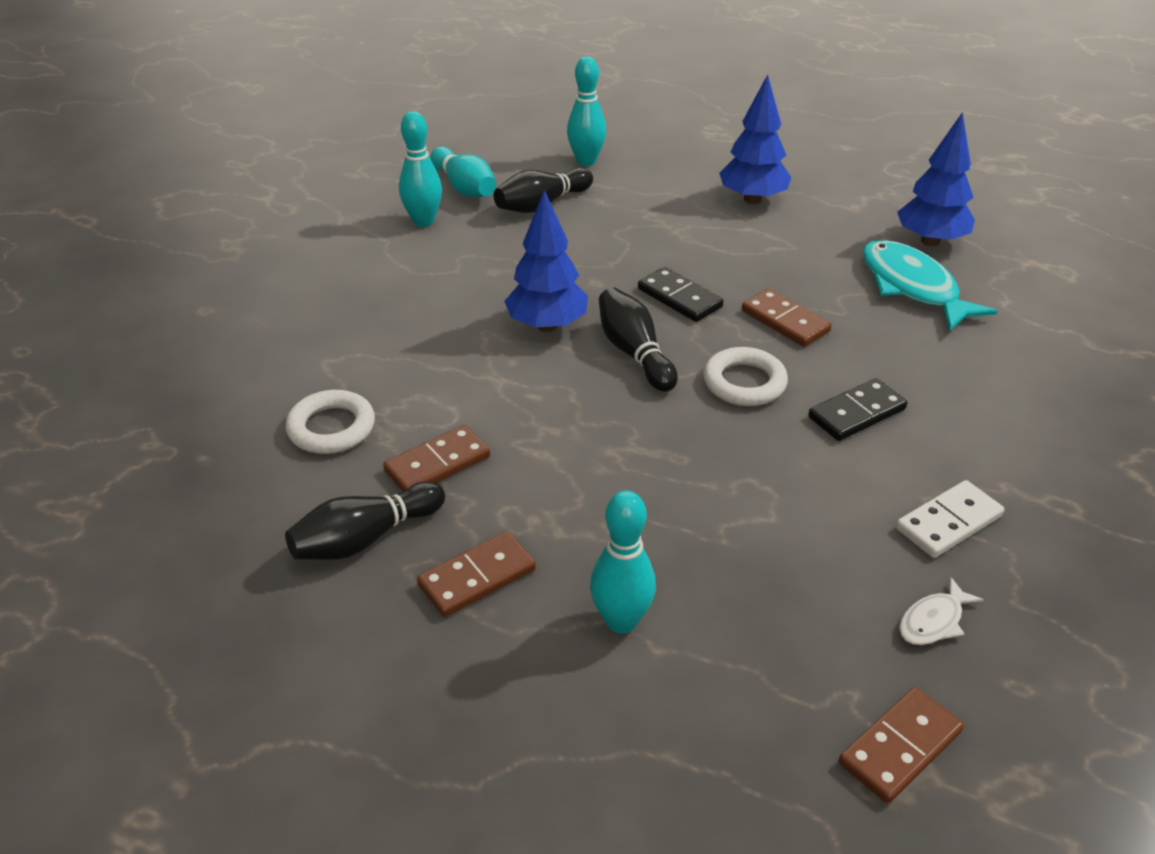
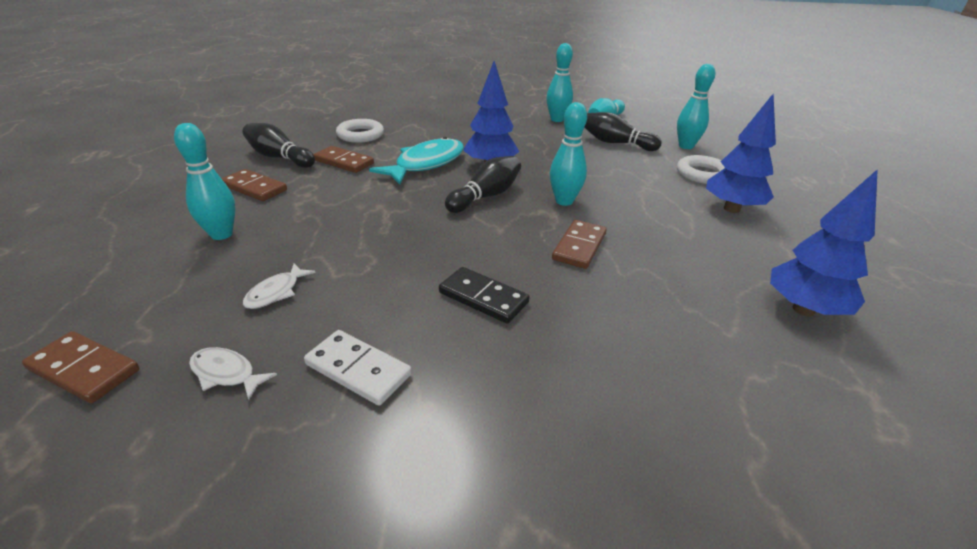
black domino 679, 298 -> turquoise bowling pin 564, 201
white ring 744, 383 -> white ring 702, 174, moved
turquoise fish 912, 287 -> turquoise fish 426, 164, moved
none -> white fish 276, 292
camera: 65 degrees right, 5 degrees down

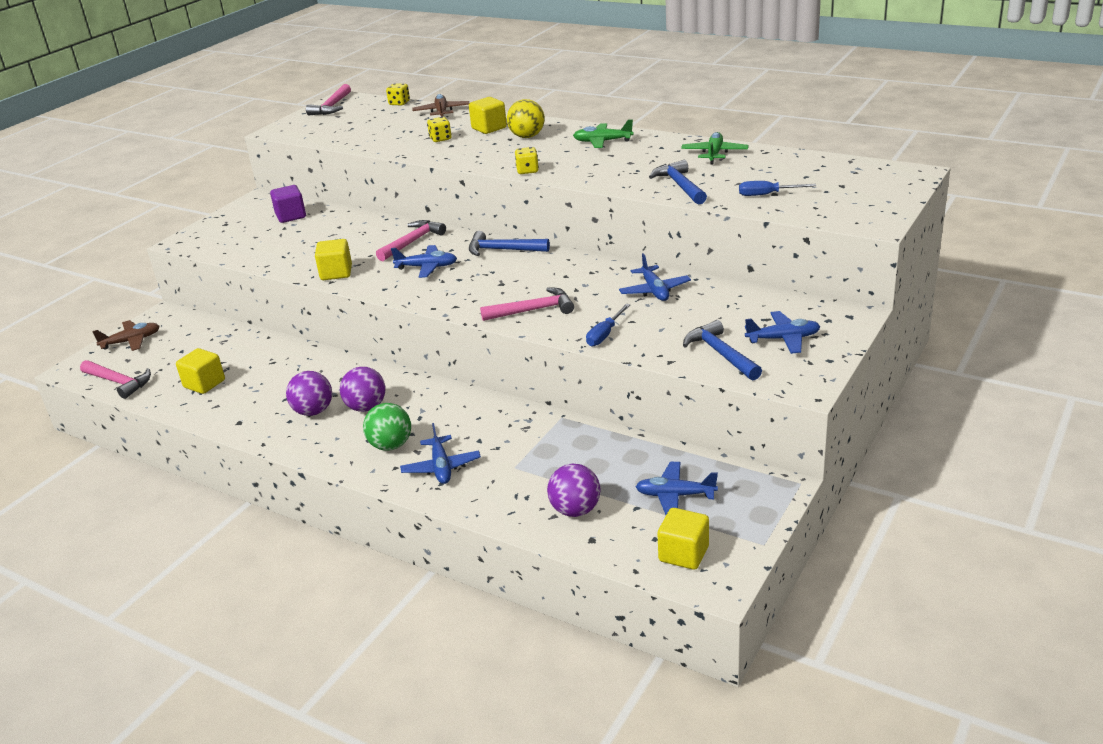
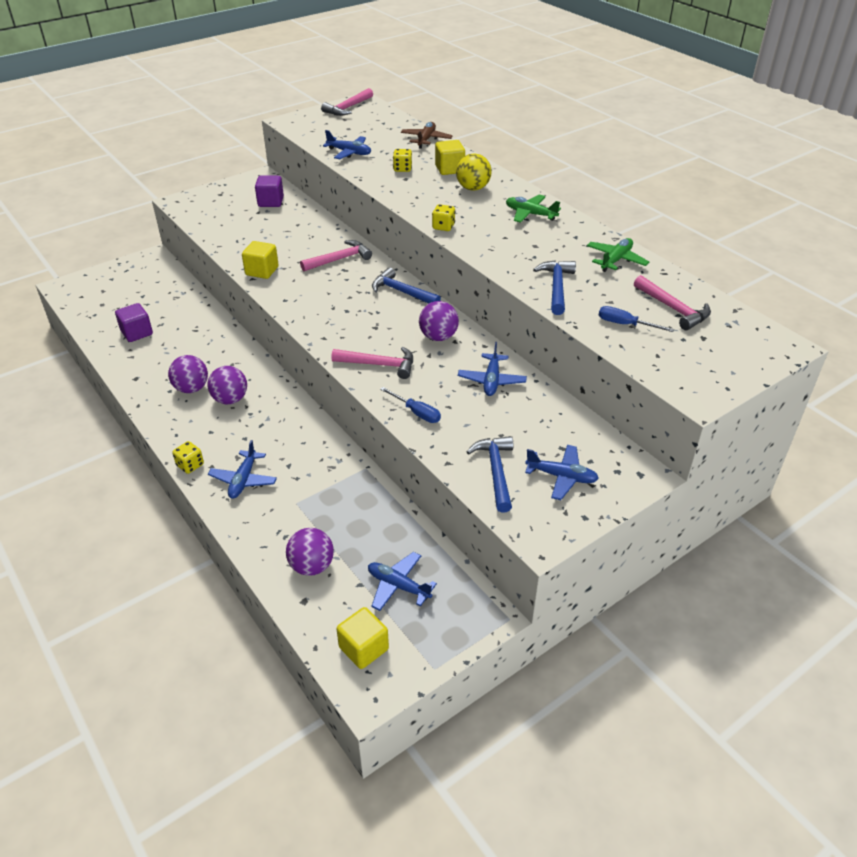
pink hammer 119, 382 -> pink hammer 673, 309, moved
brown plane 131, 341 -> none
yellow cube 204, 384 -> purple cube 137, 333
green ball 391, 445 -> none
yellow dice 399, 103 -> yellow dice 190, 465, moved
blue plane 427, 267 -> blue plane 349, 153, moved
blue screwdriver 605, 334 -> blue screwdriver 416, 412, 105 degrees counterclockwise
none -> purple ball 438, 337
camera: 20 degrees right, 10 degrees up

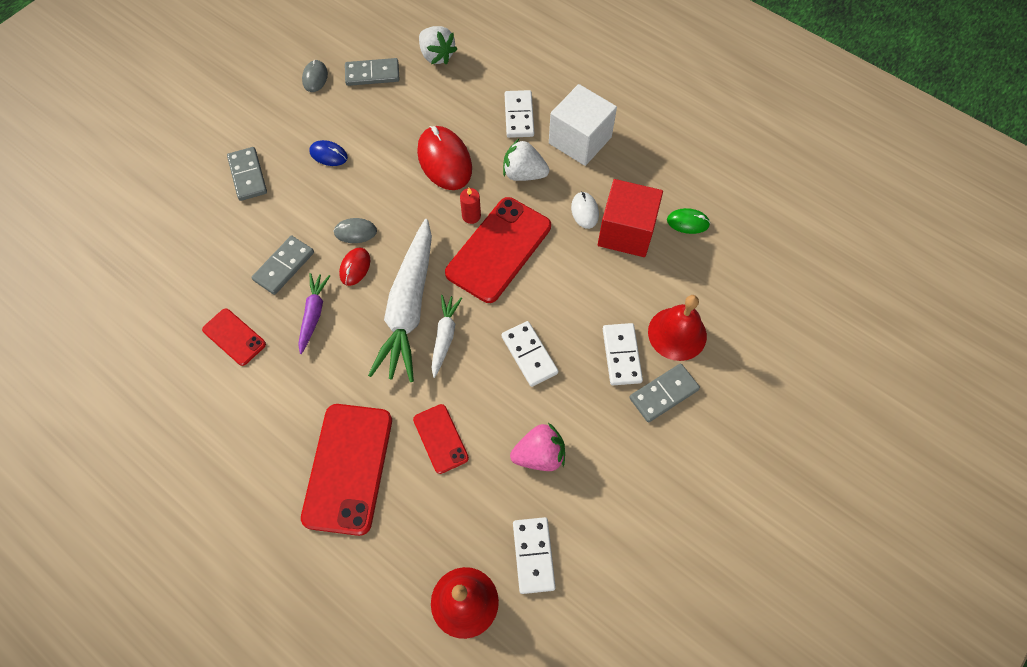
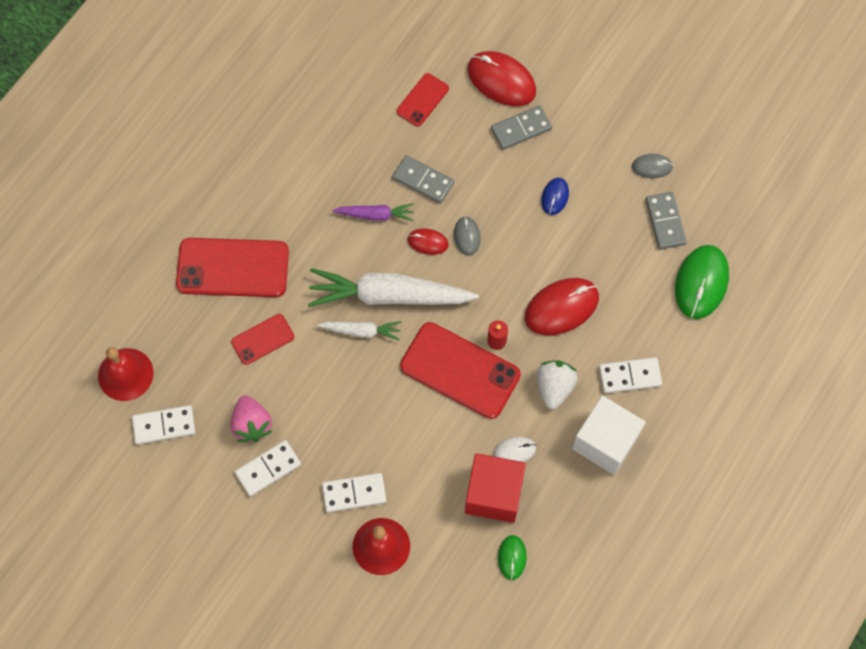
red phone 234, 337 -> red phone 422, 100, moved
white strawberry 436, 55 -> green mouse 701, 283
white domino 529, 355 -> white domino 268, 468, moved
grey domino 664, 394 -> none
none -> red mouse 501, 80
camera: 85 degrees right, 5 degrees up

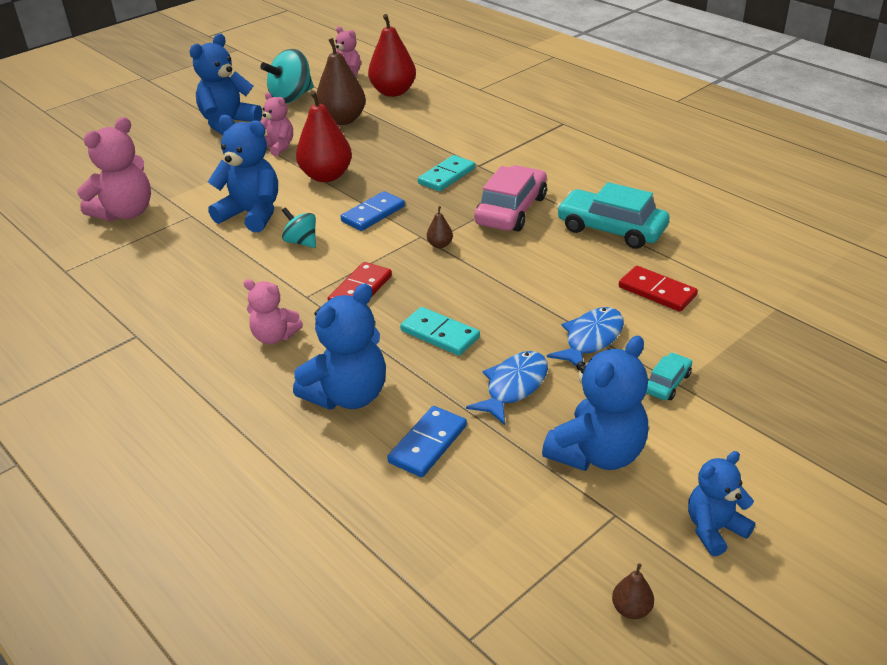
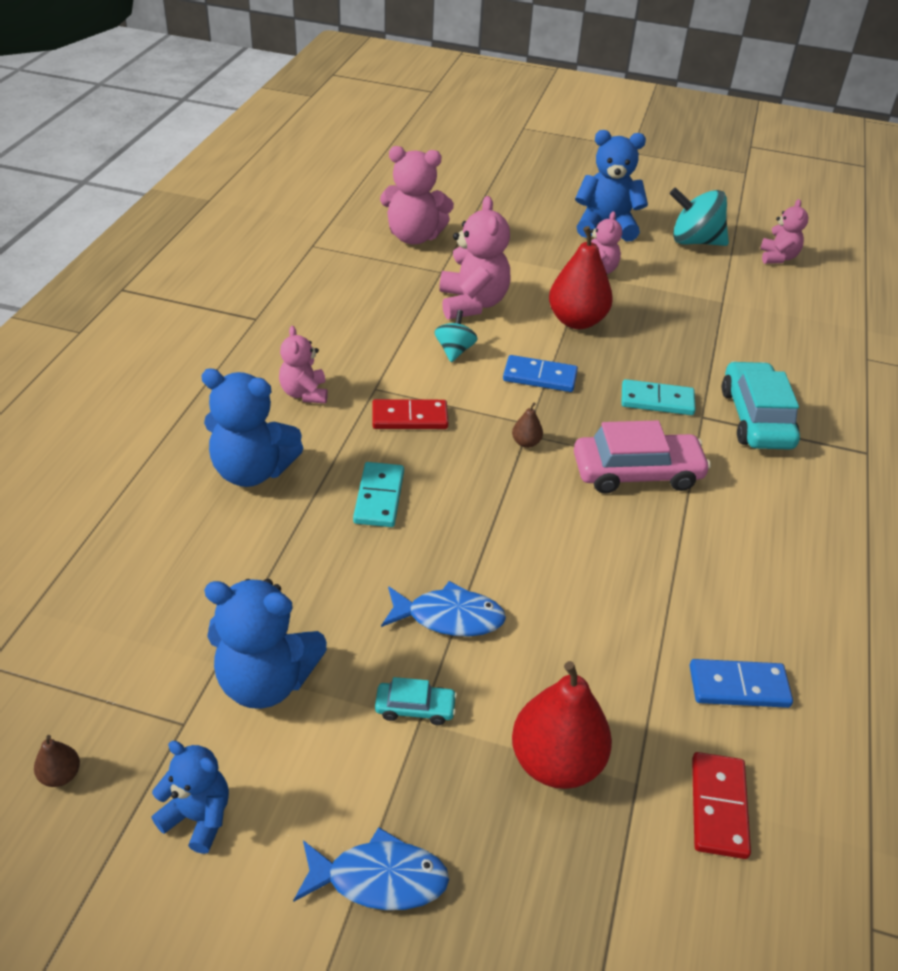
blue teddy bear 252, 214 -> pink teddy bear 472, 304
brown pear 342, 120 -> none
red pear 393, 92 -> red pear 556, 762, moved
blue domino 427, 444 -> blue domino 738, 686, moved
blue fish 513, 387 -> blue fish 379, 879, moved
turquoise car 611, 229 -> turquoise car 756, 418, moved
red domino 657, 291 -> red domino 719, 807, moved
camera: 55 degrees right, 5 degrees up

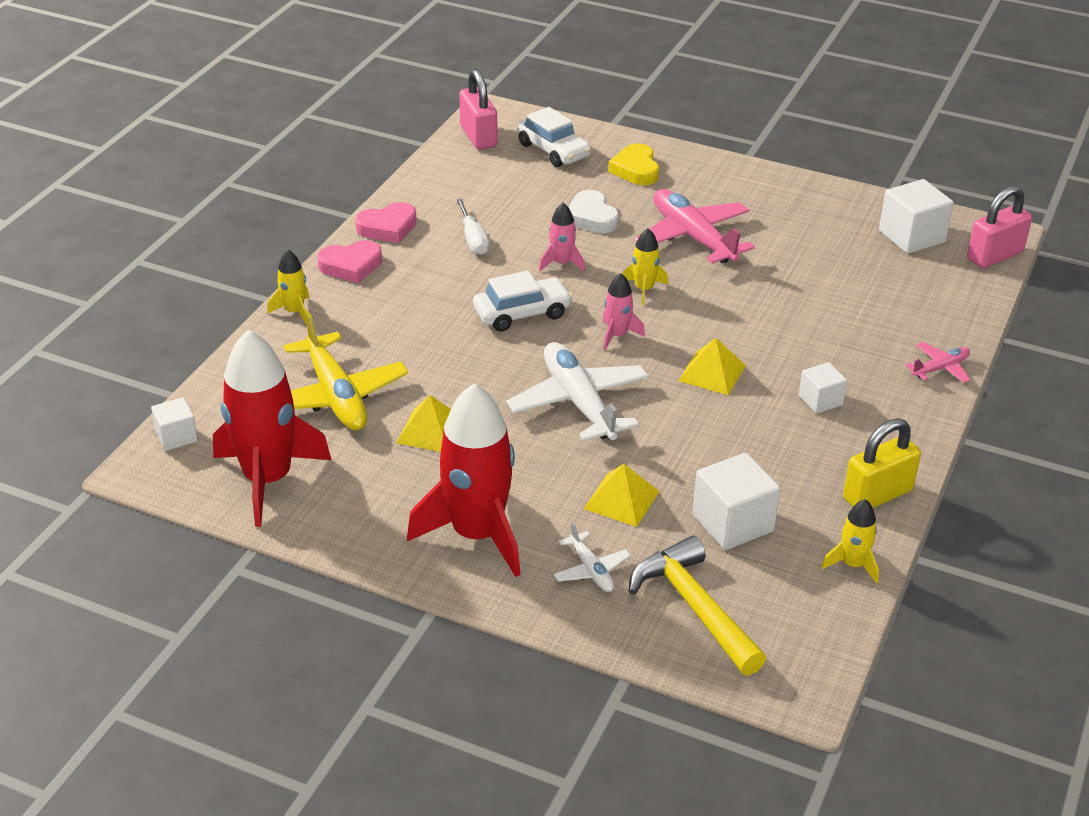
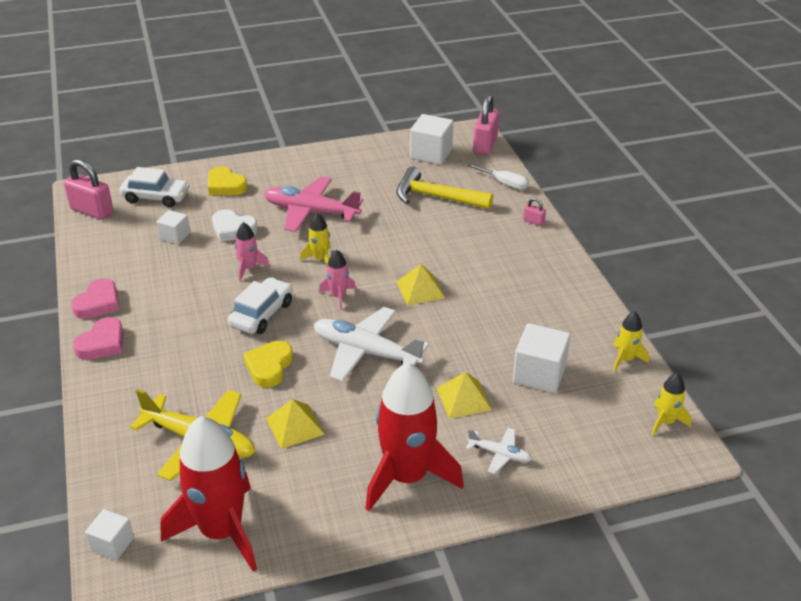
yellow rocket 294, 312 -> yellow rocket 666, 422, moved
white screwdriver 473, 239 -> white screwdriver 504, 183, moved
yellow hammer 694, 607 -> yellow hammer 436, 197, moved
white cube 820, 400 -> white cube 175, 236, moved
yellow padlock 877, 495 -> none
pink plane 940, 368 -> pink padlock 533, 221
none -> yellow heart 269, 367
camera: 40 degrees left, 0 degrees up

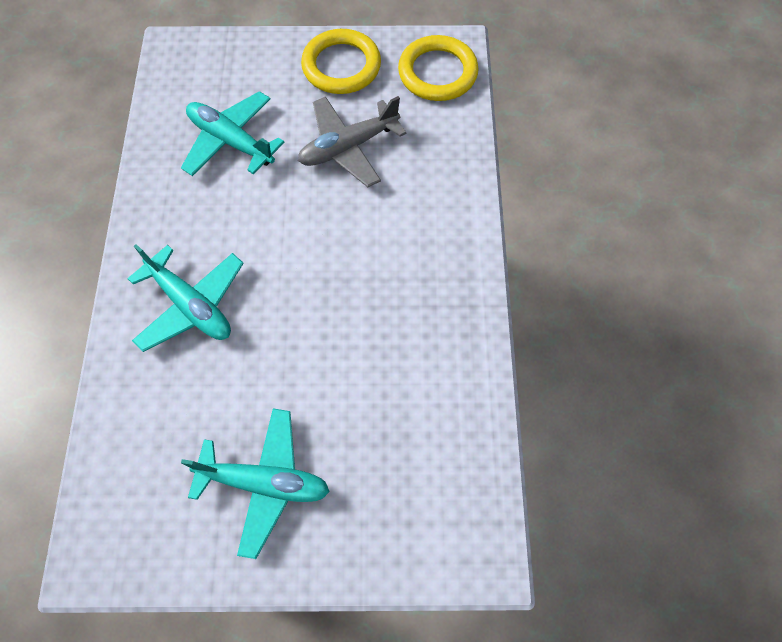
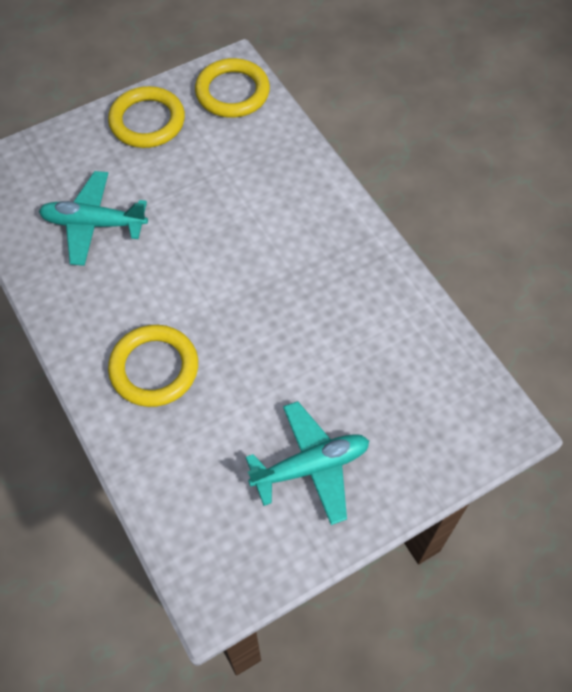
turquoise plane 191, 305 -> yellow ring 154, 368
grey plane 348, 147 -> none
camera: 30 degrees left, 5 degrees down

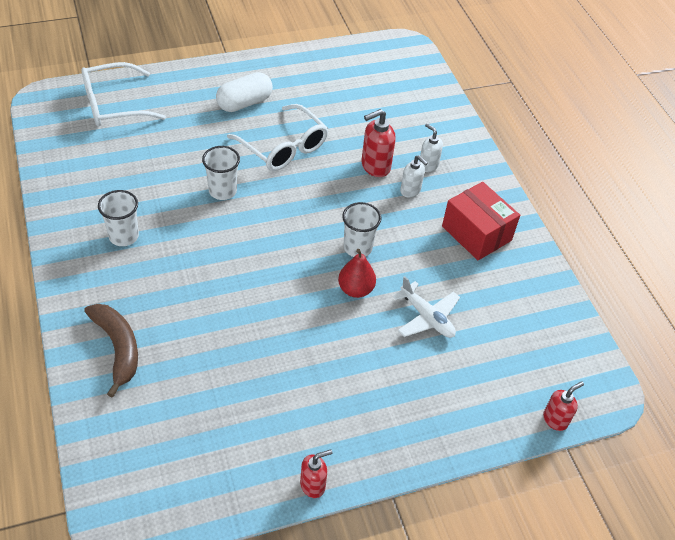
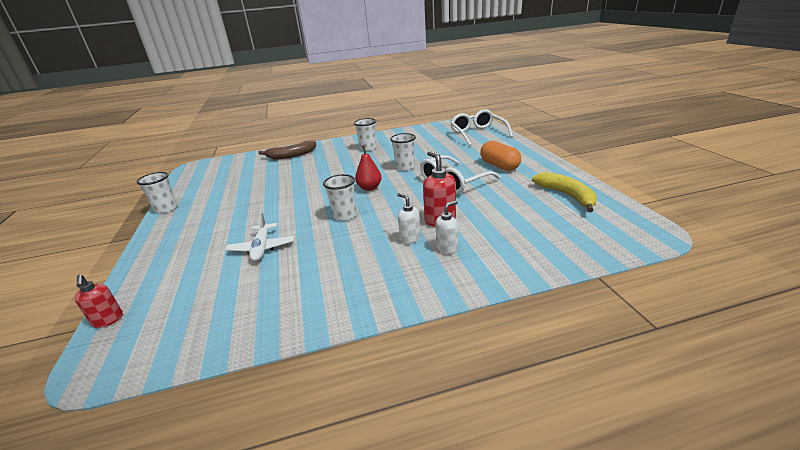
white capsule 244, 103 -> orange capsule 499, 166
red soap dispenser 313, 485 -> white cup 166, 209
red pear 355, 289 -> red pear 369, 188, moved
white plane 427, 317 -> white plane 262, 248, 60 degrees counterclockwise
white soap dispenser 410, 191 -> white soap dispenser 410, 238, 90 degrees clockwise
red box 476, 233 -> none
none -> yellow banana 567, 196
camera: 100 degrees right, 20 degrees down

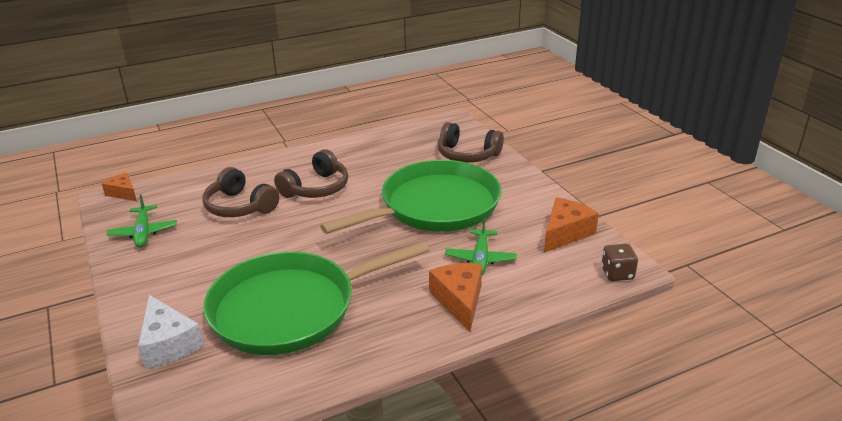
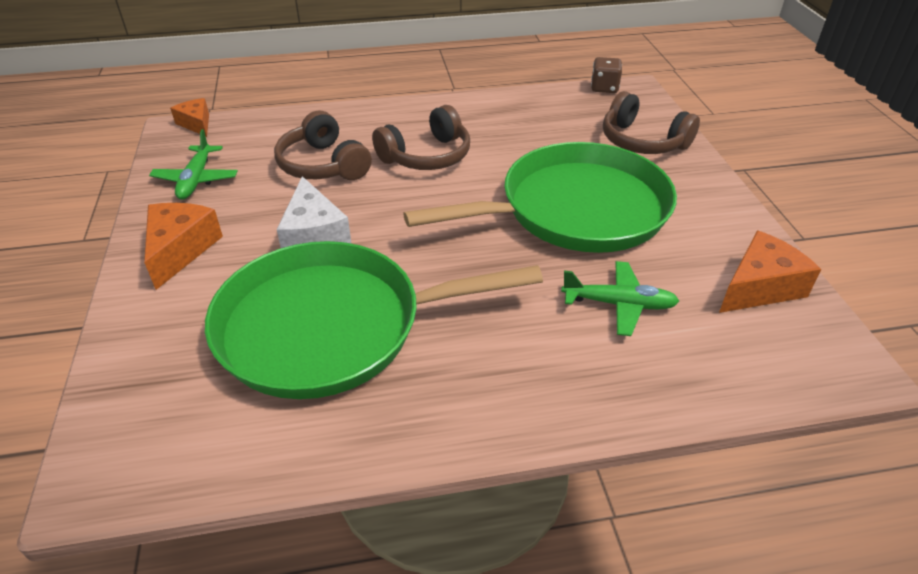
white cheese 168, 344 -> white cheese 314, 235, moved
orange cheese 459, 301 -> orange cheese 180, 250, moved
green plane 480, 259 -> green plane 619, 304, 105 degrees counterclockwise
brown dice 617, 273 -> brown dice 604, 88, moved
camera: 15 degrees right, 10 degrees up

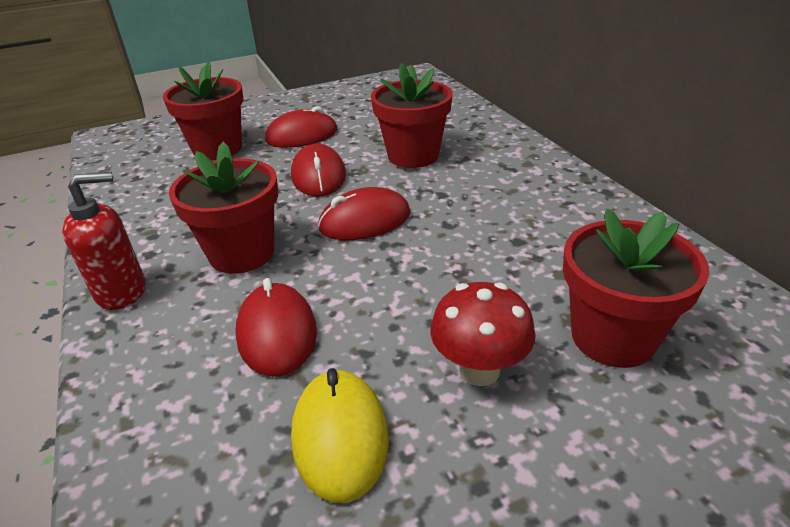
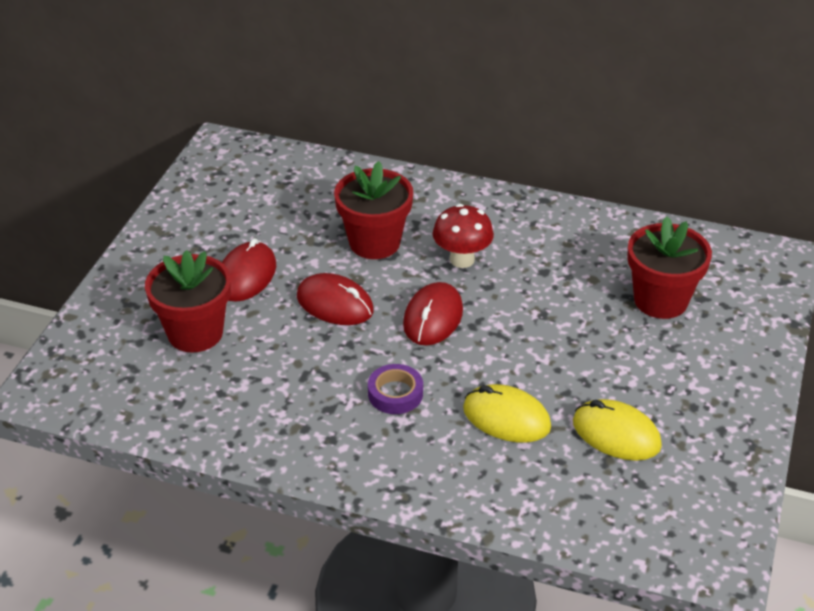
red soap dispenser 122, 291 -> none
red flower pot 242, 253 -> purple tape 395, 393
red mouse 277, 333 -> yellow mouse 506, 418
red mushroom 479, 370 -> red mushroom 462, 259, moved
camera: 50 degrees left, 5 degrees up

